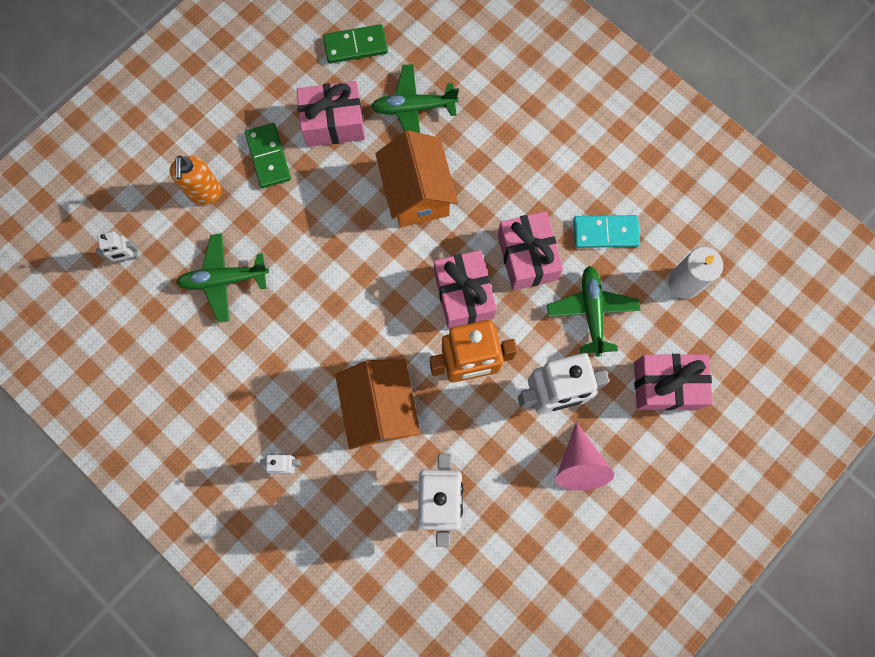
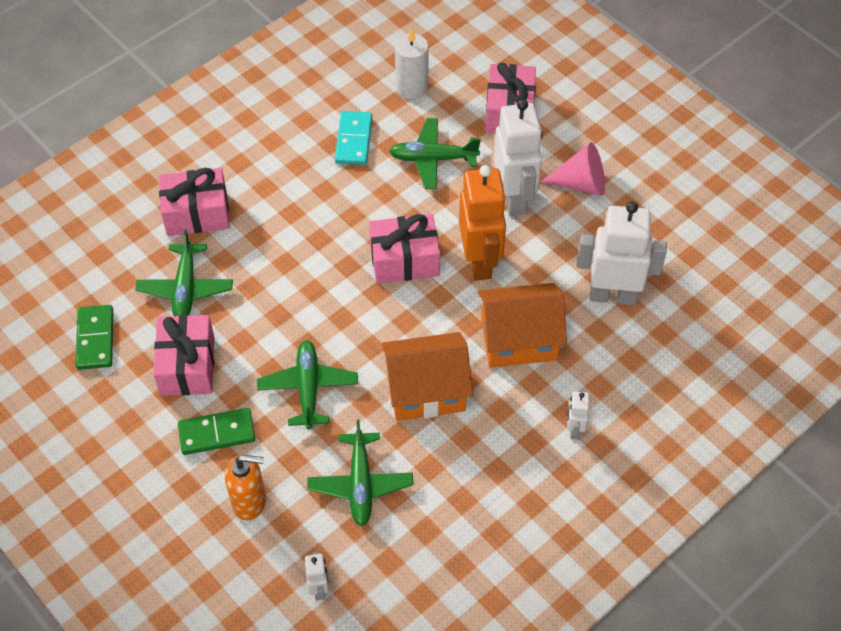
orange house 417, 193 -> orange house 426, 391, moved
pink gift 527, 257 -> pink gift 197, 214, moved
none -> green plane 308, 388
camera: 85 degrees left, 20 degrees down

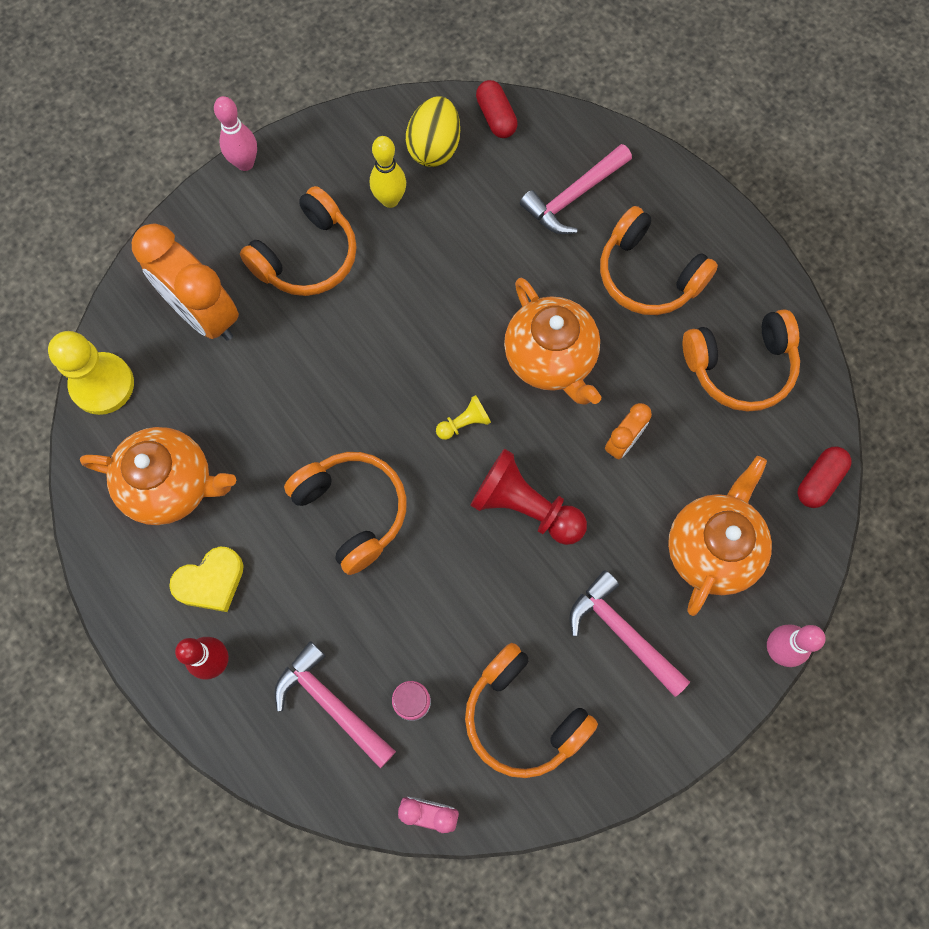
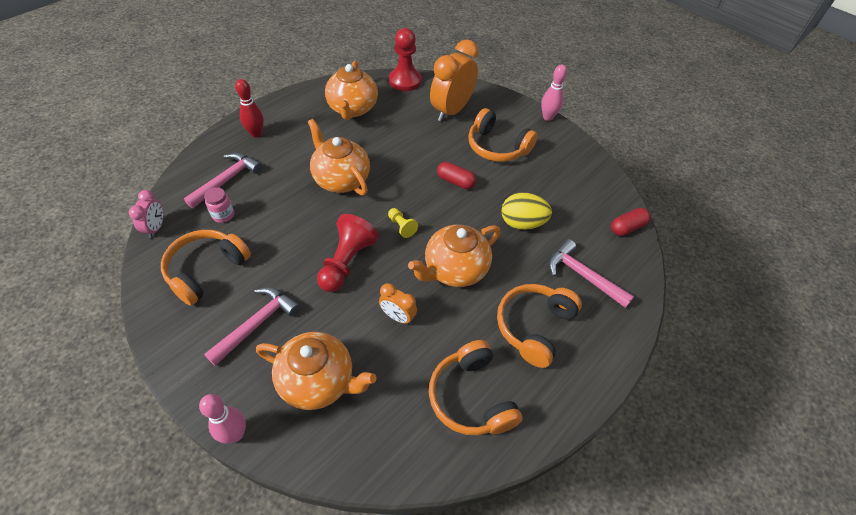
yellow pawn 102, 384 -> red pawn 405, 81
yellow heart 211, 581 -> none
orange headphones 352, 511 -> orange teapot 341, 179
yellow bowling pin 390, 200 -> none
yellow egg 434, 147 -> yellow egg 522, 223, moved
red capsule 819, 481 -> red capsule 455, 181, moved
camera: 80 degrees right, 20 degrees down

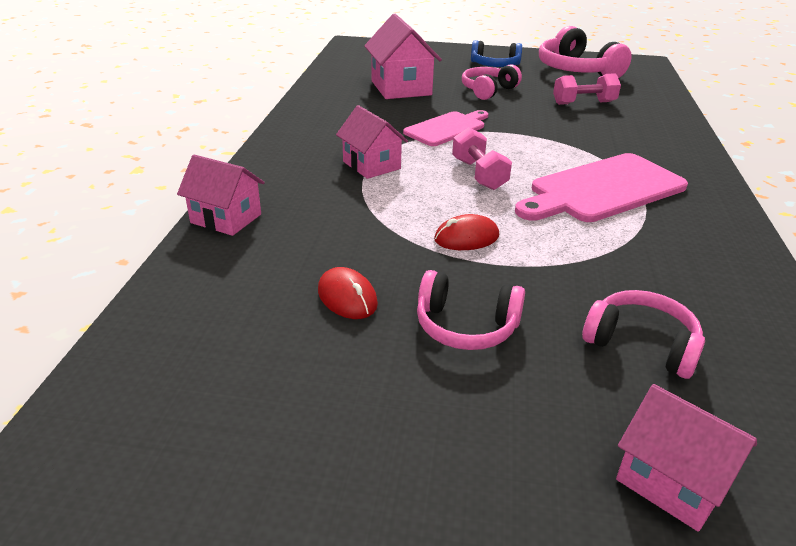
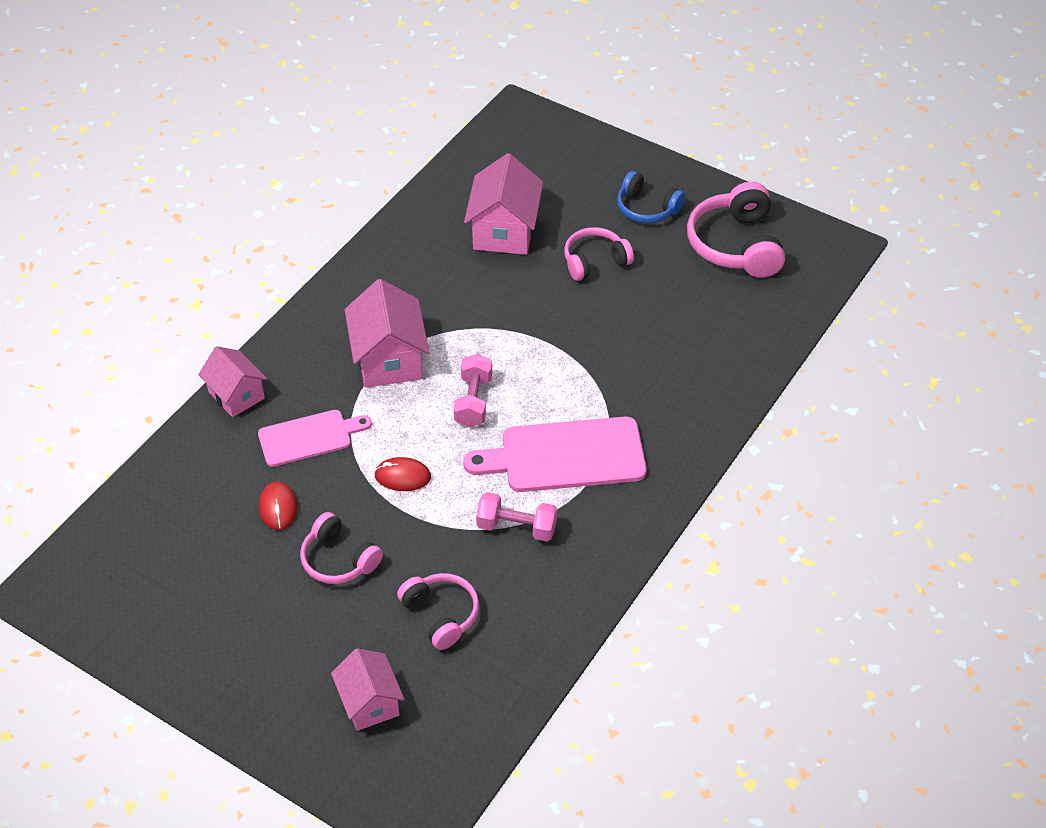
pink house 371, 165 -> pink house 389, 359, x1.53
pink cutting board 447, 128 -> pink cutting board 309, 437, moved
pink dumbbell 583, 103 -> pink dumbbell 516, 527, moved
camera: 25 degrees right, 15 degrees up

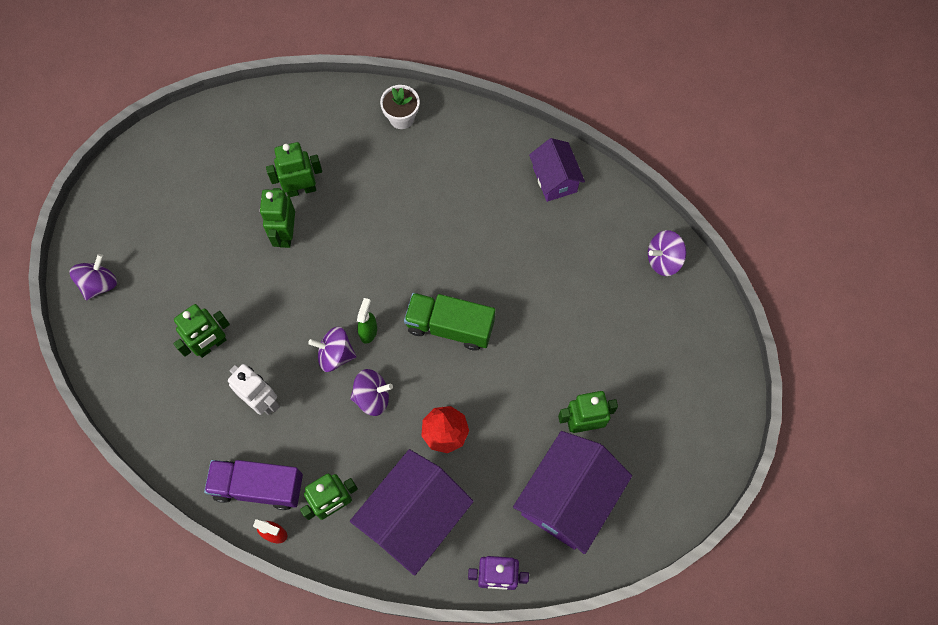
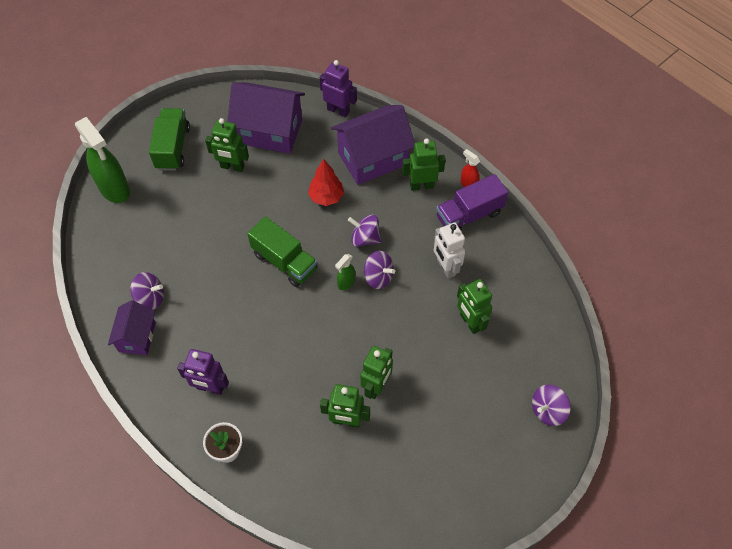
green robot 211, 345 -> green robot 470, 322, 105 degrees counterclockwise
purple truck 258, 486 -> purple truck 469, 215, 120 degrees clockwise
purple house 568, 498 -> purple house 270, 132, 45 degrees clockwise
purple spinning top 663, 260 -> purple spinning top 150, 298, moved
none -> green spray bottle 115, 189
none -> green truck 173, 148
none -> purple robot 210, 388
camera: 155 degrees left, 10 degrees down

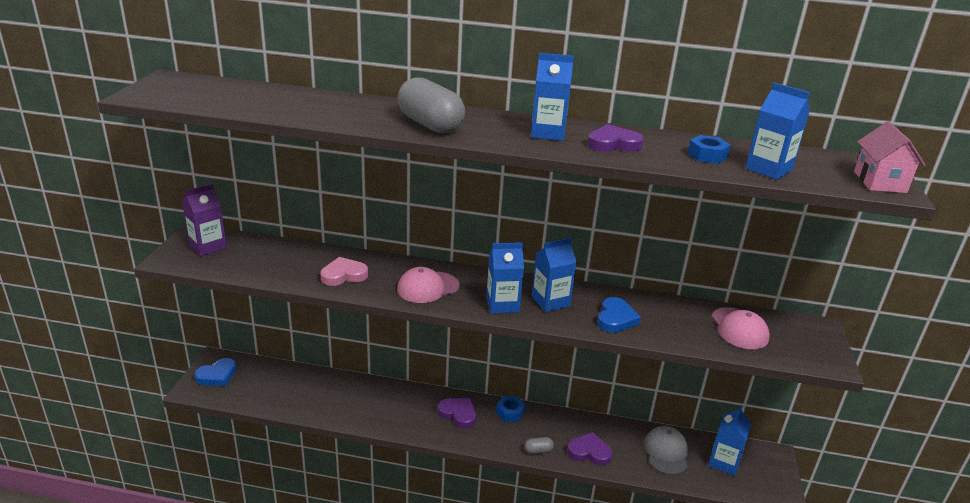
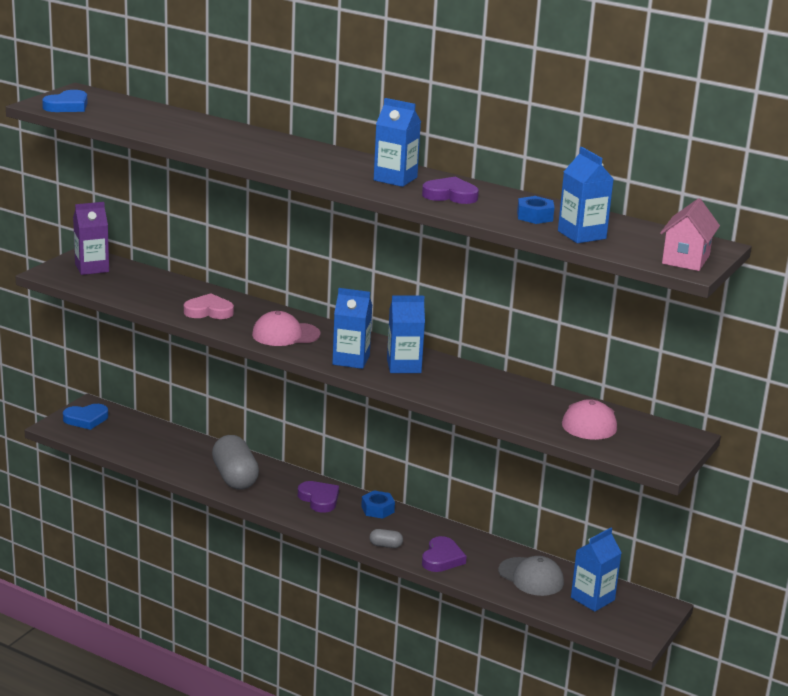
grey capsule 430, 125 -> grey capsule 235, 477, moved
purple heart 589, 452 -> purple heart 442, 558, 75 degrees clockwise
blue heart 616, 318 -> blue heart 67, 106, moved
grey cap 666, 452 -> grey cap 531, 577, 105 degrees clockwise
camera: 20 degrees right, 5 degrees down

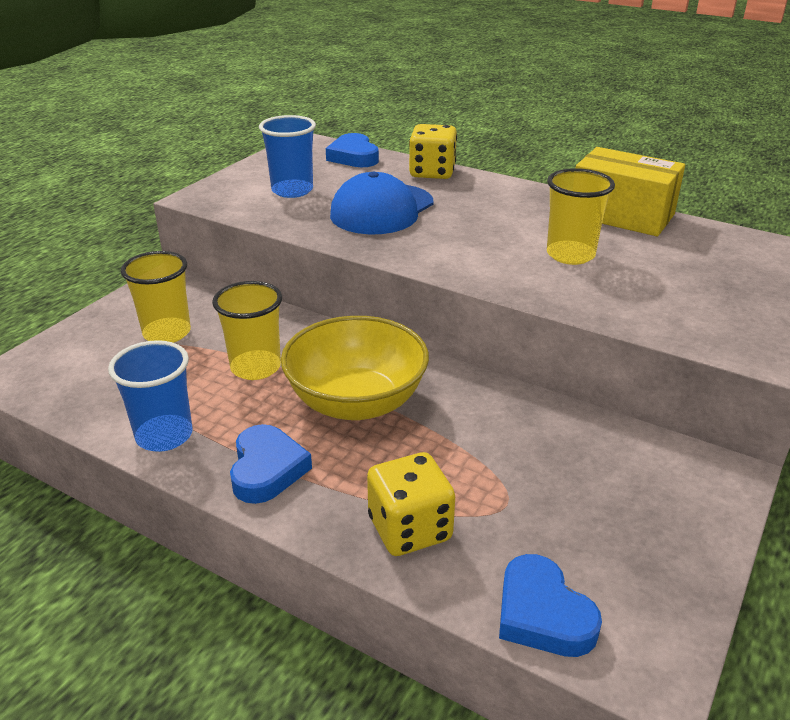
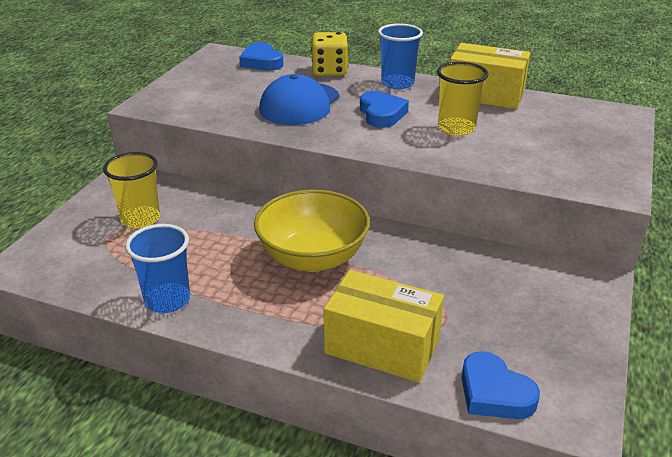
yellow cup 255, 367 -> none
blue heart 267, 469 -> blue heart 381, 114, moved
blue cup 292, 190 -> blue cup 397, 83, moved
yellow dice 410, 529 -> yellow box 382, 346
camera: 10 degrees left, 0 degrees up

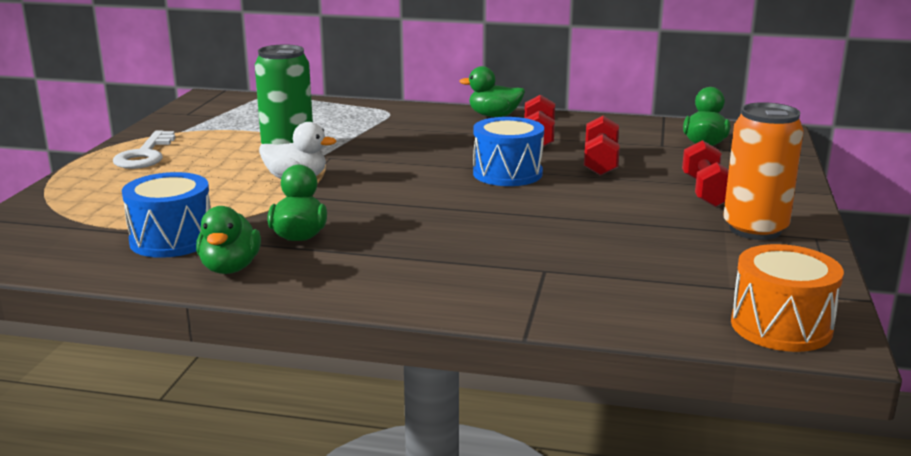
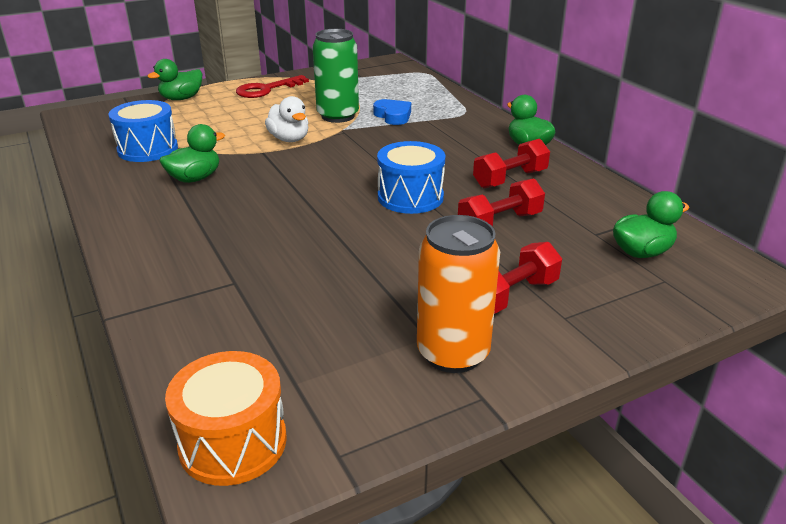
white key 145, 155 -> red key 266, 89
green duck 230, 268 -> green duck 181, 98, moved
none -> blue heart 393, 116
camera: 50 degrees right, 10 degrees up

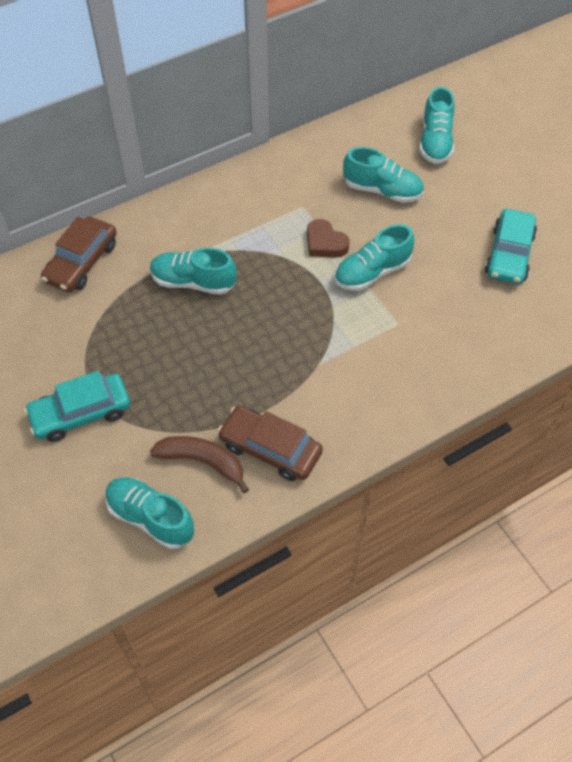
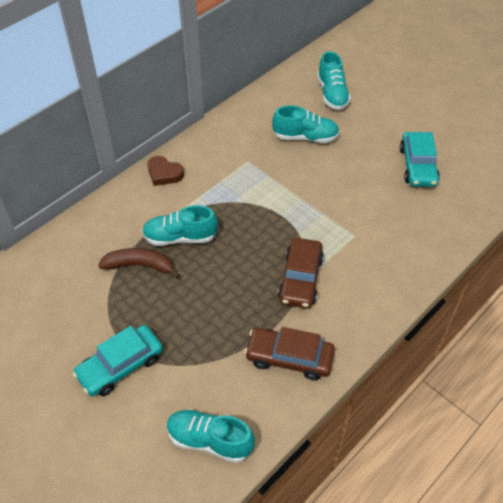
brown car 82, 262 -> brown car 300, 279, moved
brown banana 203, 462 -> brown banana 140, 266, moved
brown heart 325, 243 -> brown heart 164, 173, moved
turquoise shoe 372, 272 -> none
camera: 15 degrees left, 5 degrees down

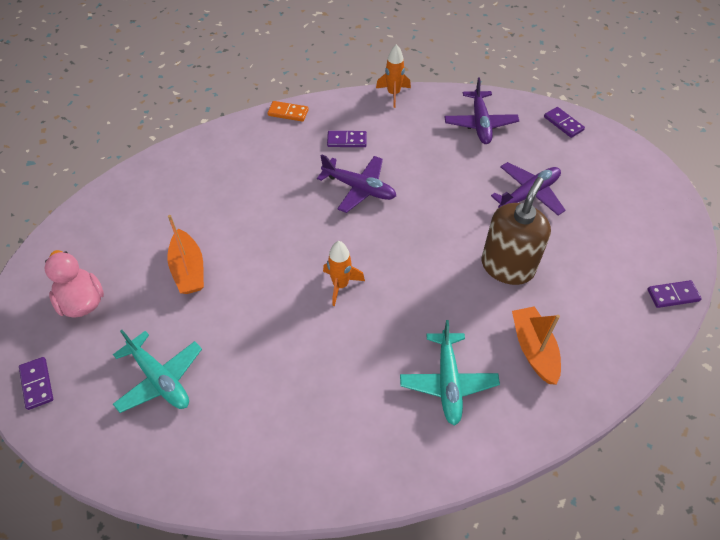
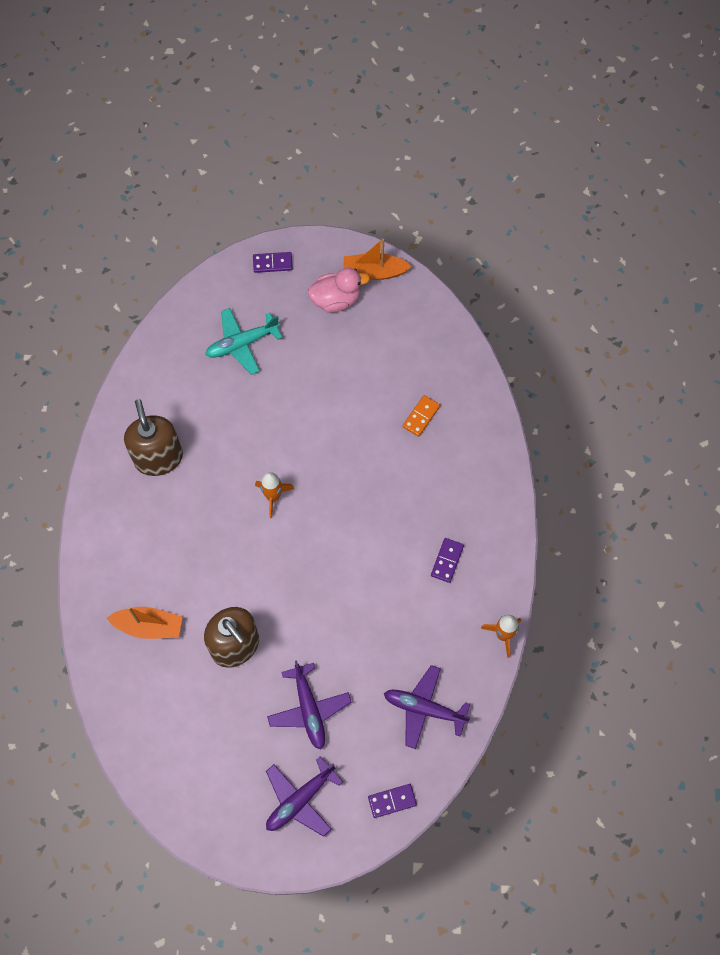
orange boat 188, 270 -> orange boat 374, 272, moved
orange domino 288, 113 -> orange domino 421, 416, moved
purple plane 359, 188 -> purple plane 300, 800, moved
turquoise plane 448, 382 -> none
purple domino 672, 295 -> none
none -> brown soap dispenser 158, 457
camera: 110 degrees right, 15 degrees up

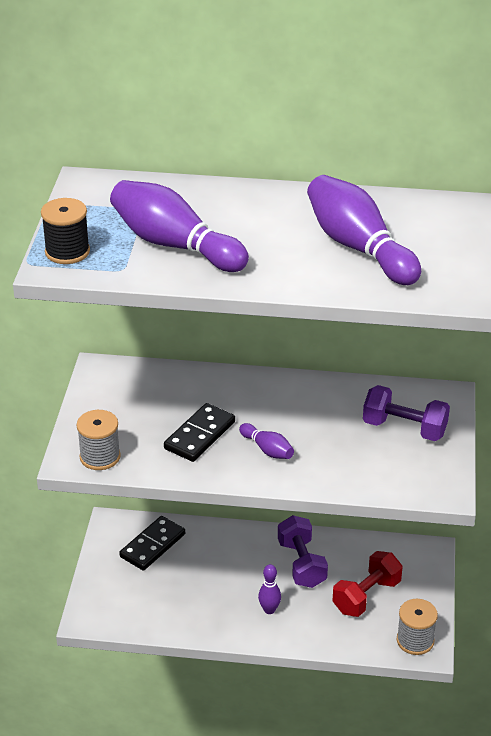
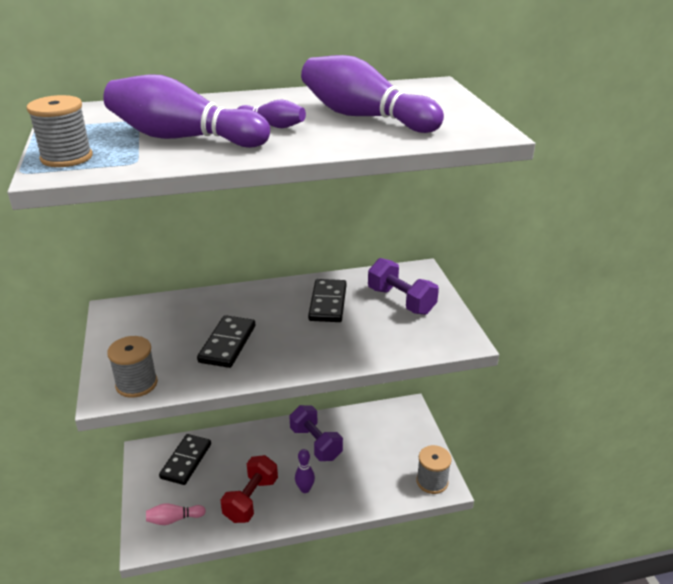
black spool 67, 252 -> grey spool 66, 158
purple bowling pin 267, 449 -> purple bowling pin 272, 125, moved
red dumbbell 366, 596 -> red dumbbell 251, 499, moved
purple dumbbell 404, 428 -> purple dumbbell 401, 301, 45 degrees clockwise
none -> pink bowling pin 174, 519
none -> black domino 328, 303
camera: 20 degrees left, 5 degrees down

